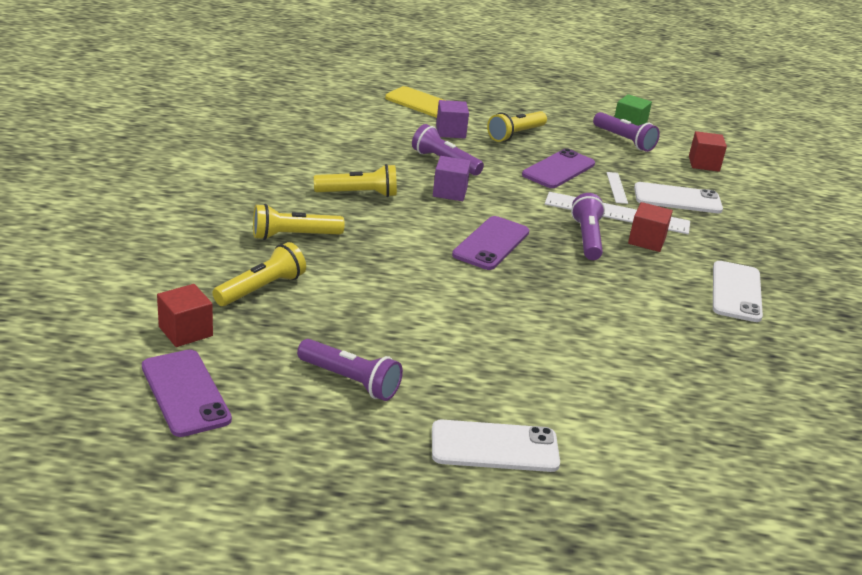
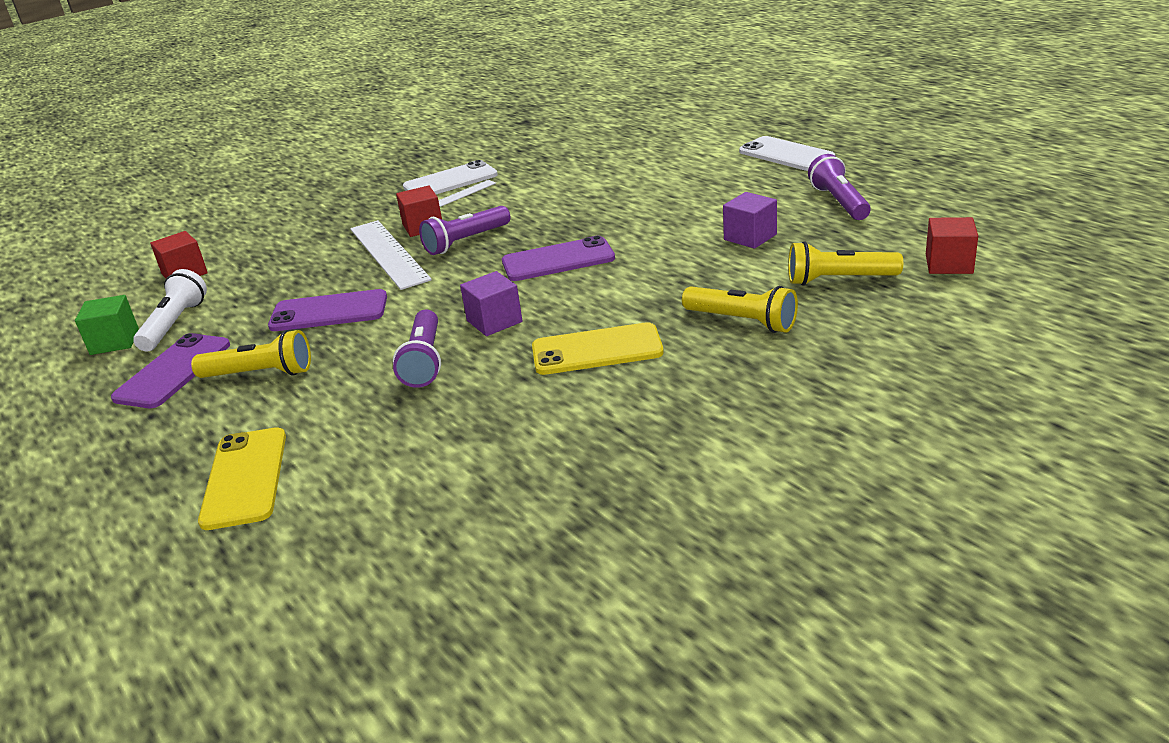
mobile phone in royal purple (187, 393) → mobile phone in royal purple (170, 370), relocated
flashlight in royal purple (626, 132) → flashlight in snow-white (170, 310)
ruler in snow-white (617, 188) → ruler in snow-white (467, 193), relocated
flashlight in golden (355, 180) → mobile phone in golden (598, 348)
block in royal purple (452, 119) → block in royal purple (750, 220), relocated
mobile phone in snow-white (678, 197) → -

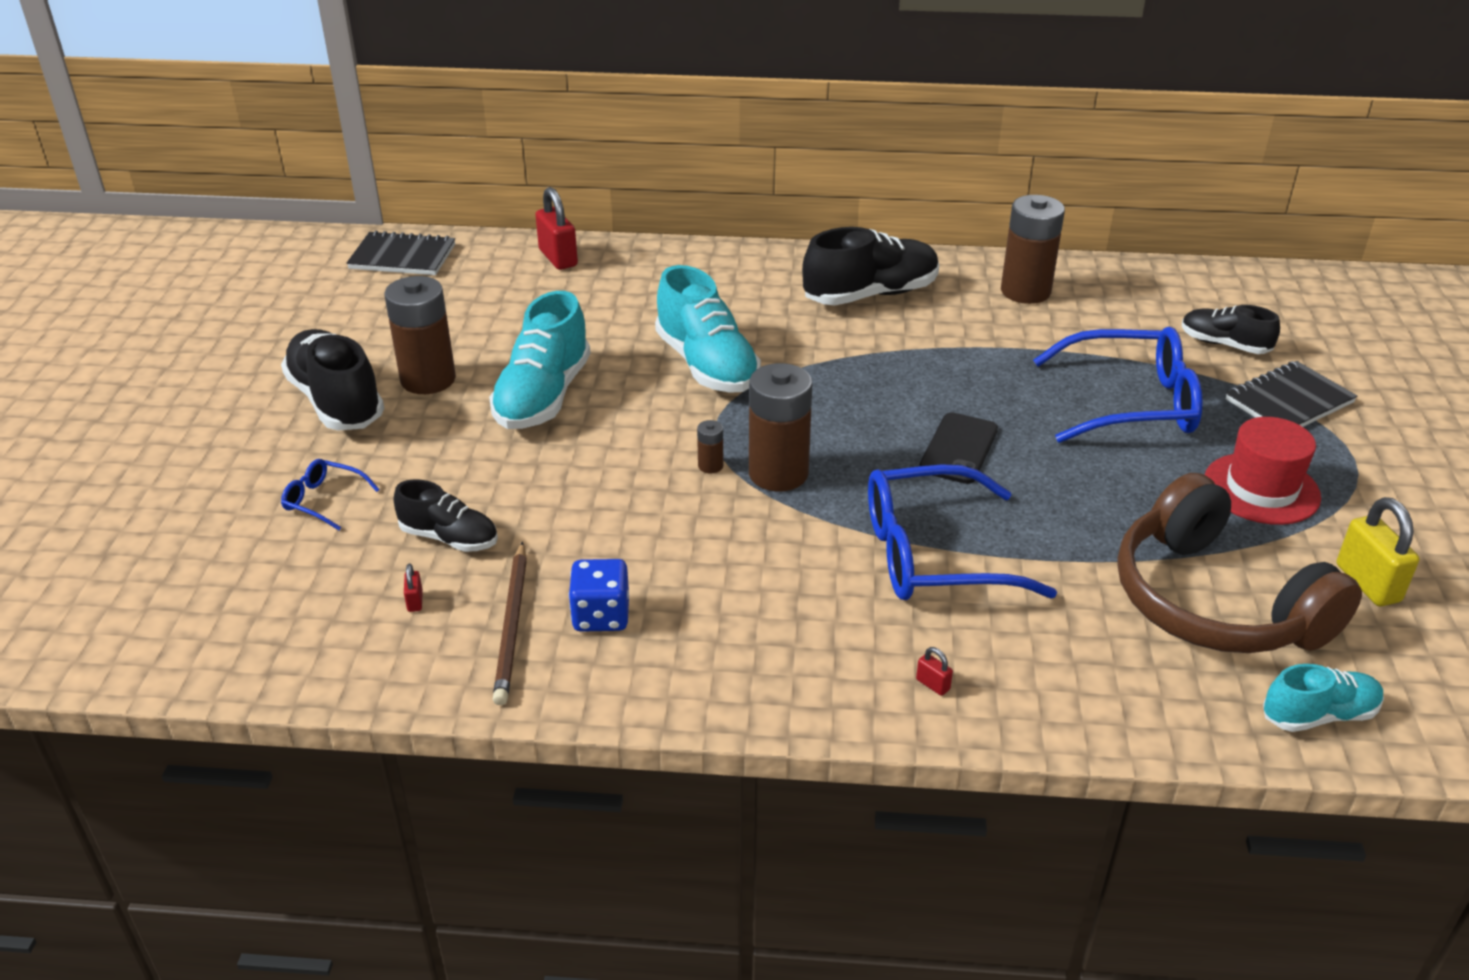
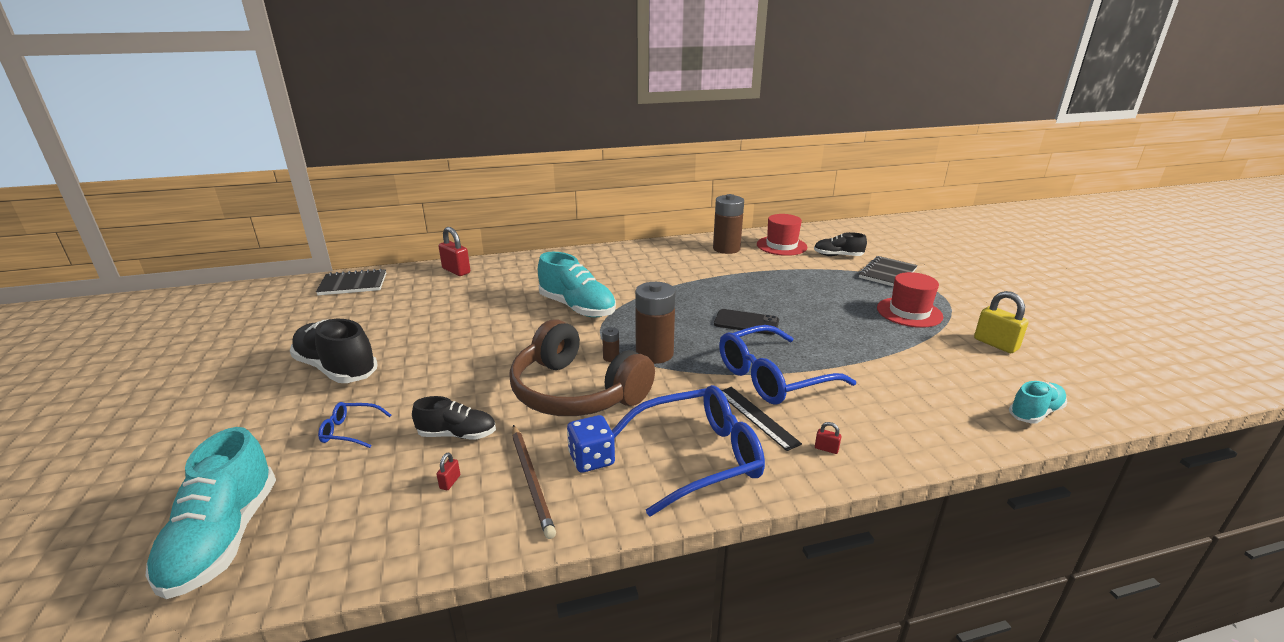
sneaker in aqua (540, 360) → sneaker in aqua (211, 513), relocated
small lock in scarlet (413, 588) → small lock in scarlet (448, 471), 45 degrees clockwise
headset in dark brown (1239, 563) → headset in dark brown (582, 367), relocated
glasses in royal blue (1118, 385) → glasses in royal blue (688, 450), relocated
mobile phone in ebony (958, 448) → mobile phone in ebony (746, 322), 75 degrees counterclockwise
- → ruler in ebony (761, 419)
- → hat in scarlet (782, 235)
AA battery in dark brown (420, 335) → -
sneaker in ebony (870, 266) → -

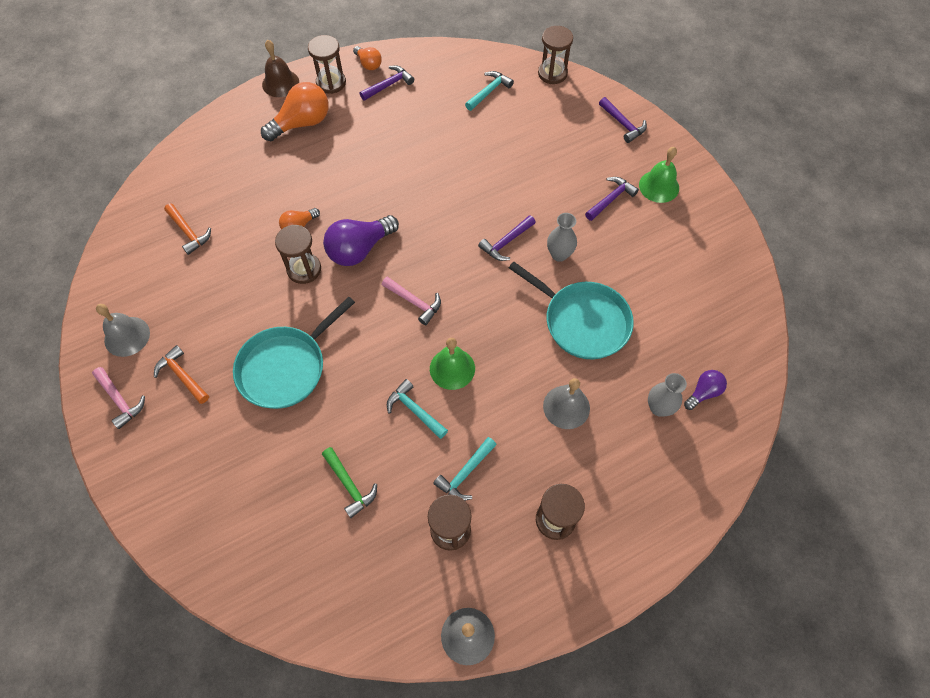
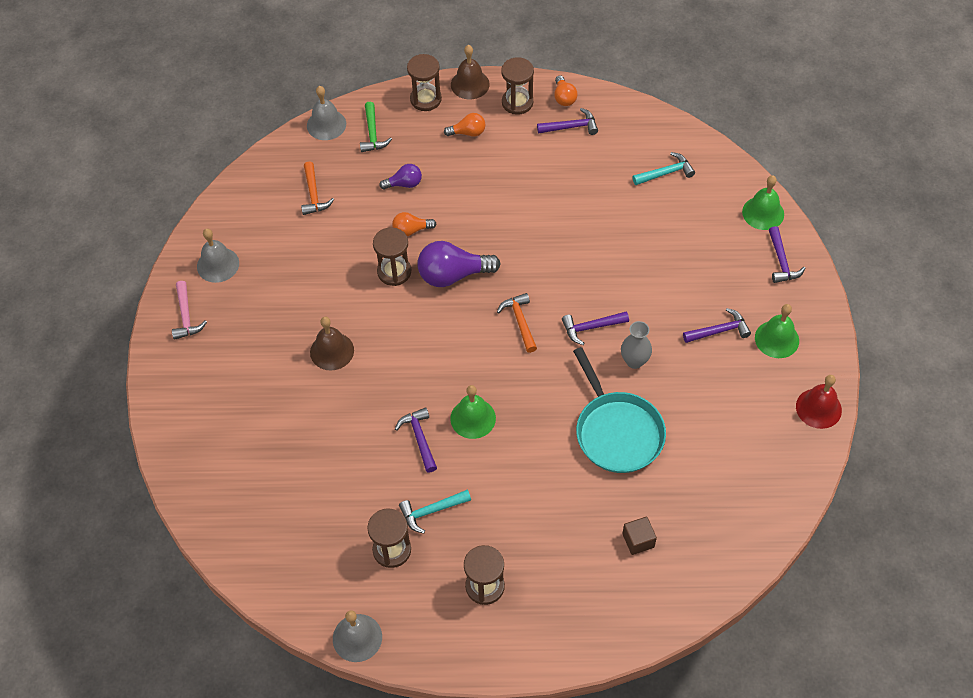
hand bell in grey (566, 403) → hand bell in grey (326, 113), relocated
pan in aqua (294, 353) → hand bell in dark brown (332, 343)
carpenter's hammer in emerald (349, 482) → carpenter's hammer in emerald (376, 127), relocated
light bulb in royal purple (705, 390) → light bulb in royal purple (400, 176), relocated
carpenter's hammer in aqua (417, 409) → carpenter's hammer in royal purple (416, 440)
sand timer in dark brown (555, 55) → sand timer in dark brown (424, 82), relocated
light bulb in bright orange (295, 111) → light bulb in bright orange (464, 125), x0.54
carpenter's hammer in bright orange (181, 374) → carpenter's hammer in bright orange (517, 323), relocated
vase in grey (667, 395) → block in dark brown (639, 536)
- → hand bell in emerald (763, 202)
- → hand bell in scarlet (819, 402)
carpenter's hammer in pink (411, 300) → -

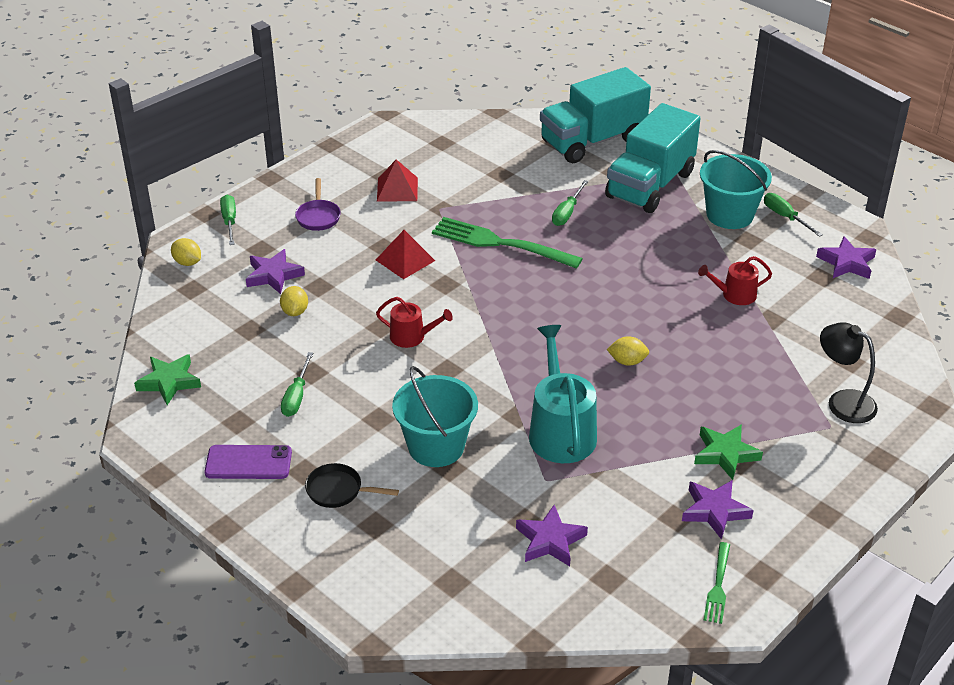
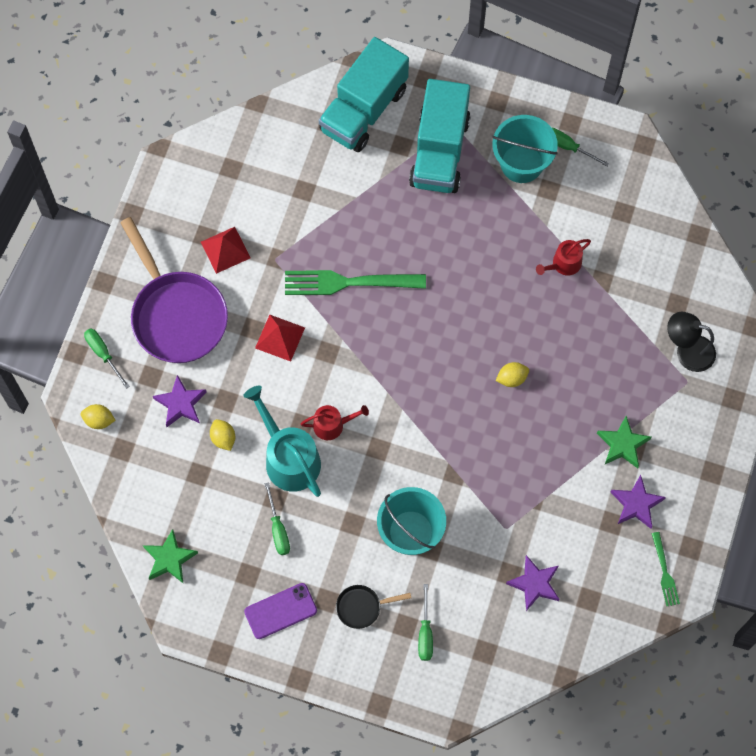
pan in royal purple (318, 204) → pan in royal purple (174, 290), x2.28
watering can in aqua (563, 394) → watering can in aqua (282, 441), relocated
flat screwdriver in emerald (570, 203) → flat screwdriver in emerald (425, 622), relocated
star shape in royal purple (846, 257) → -

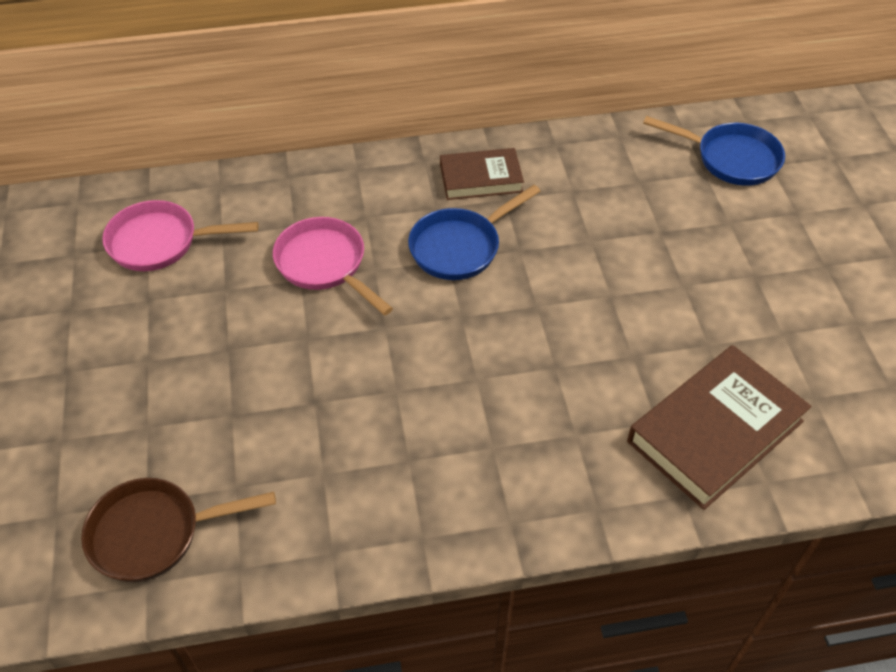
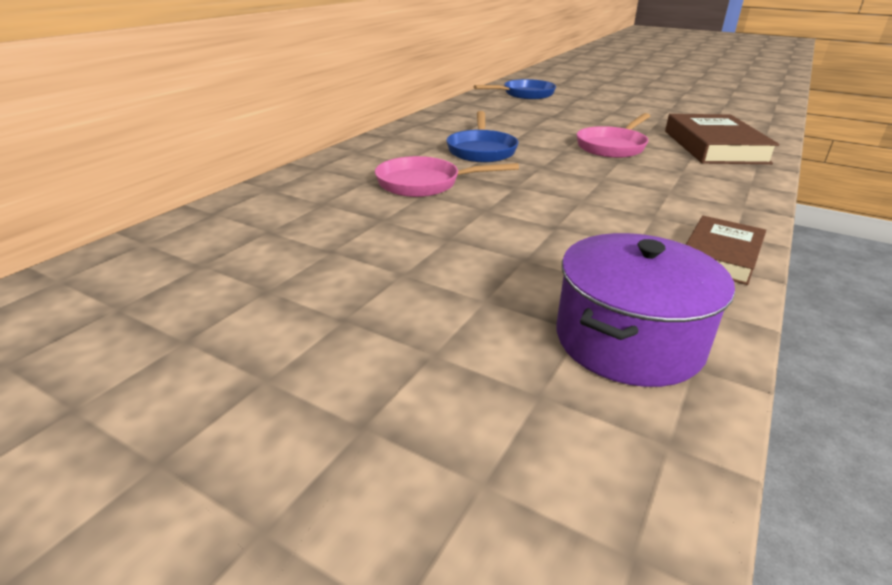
pan in dark brown (178, 530) → pot in royal purple (646, 310)
pan in pink (180, 235) → pan in pink (613, 135), relocated
hardcover in dark brown (482, 174) → hardcover in dark brown (726, 250), relocated

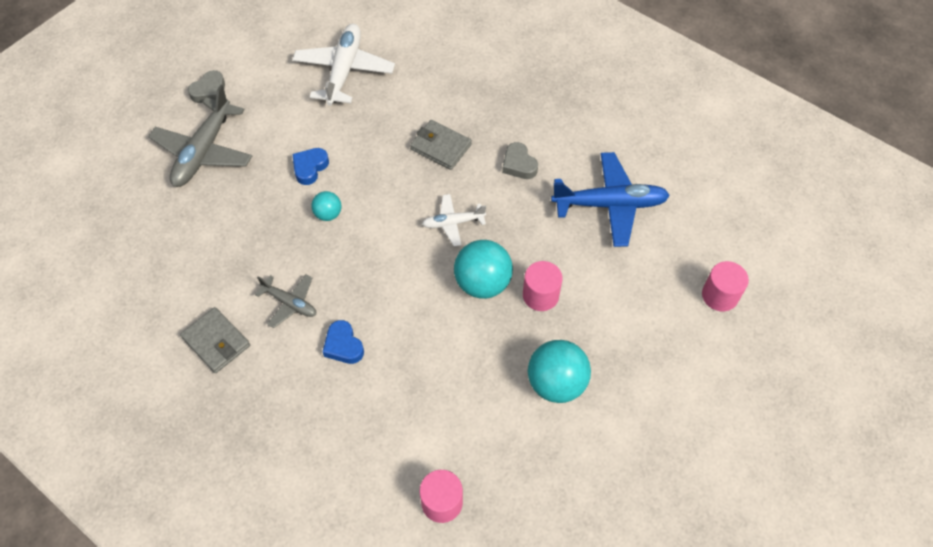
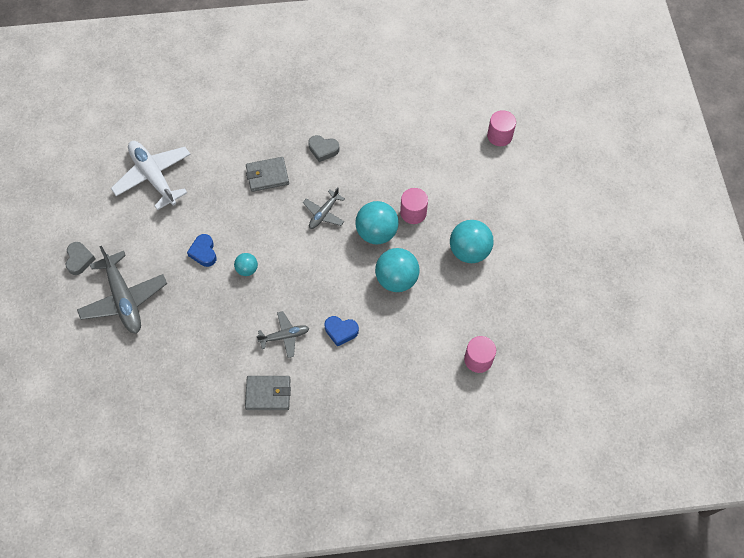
aeroplane in snow-white (454, 220) → aeroplane in grey (324, 208)
- → ball in aqua (397, 270)
aeroplane in royal blue (610, 199) → -

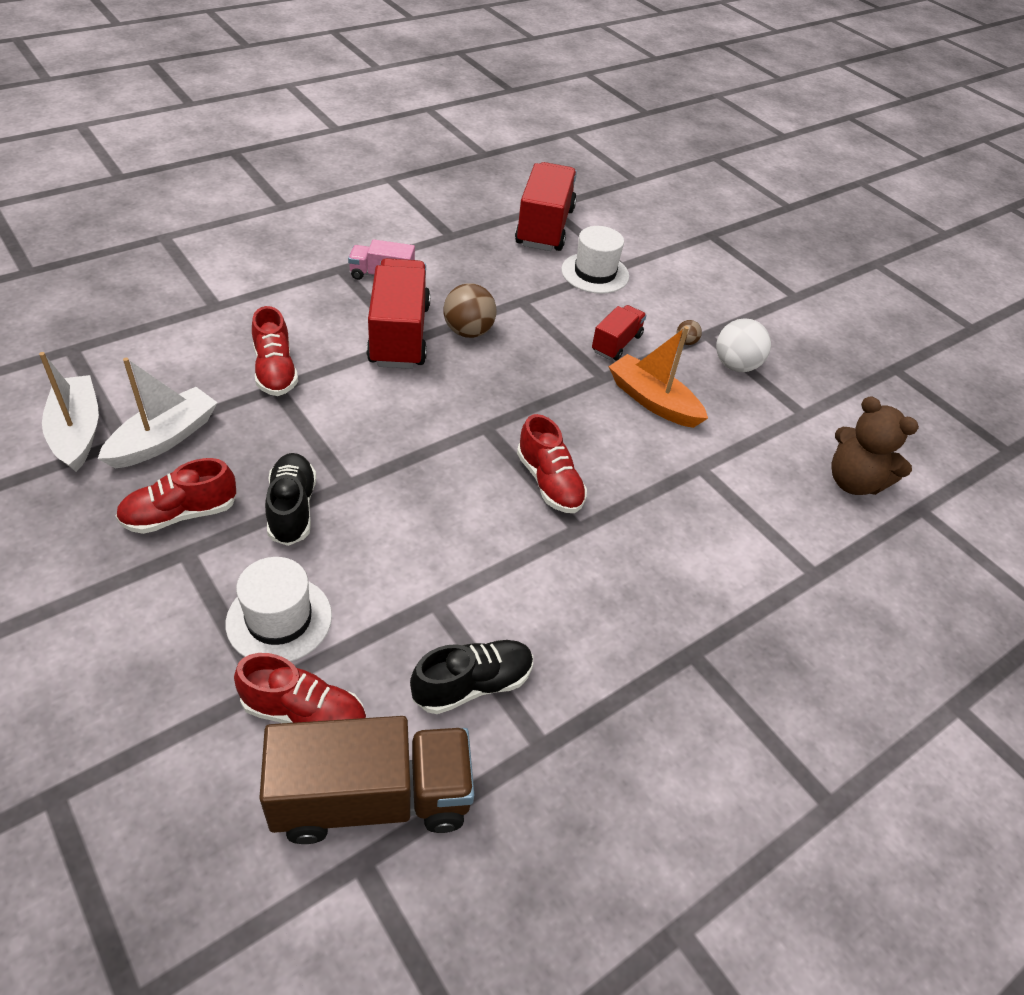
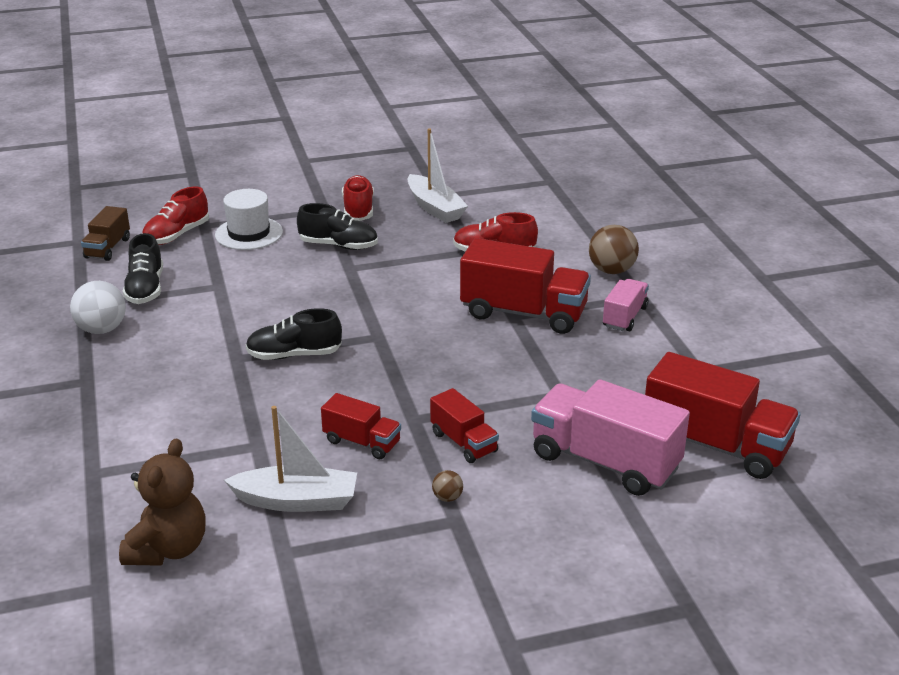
ball in snow-white (743, 345) → ball in snow-white (98, 307), relocated
toy truck in dark brown (366, 780) → toy truck in dark brown (105, 233), x0.54
stuffed bear in dark brown (875, 445) → stuffed bear in dark brown (162, 502), 135 degrees clockwise
sailboat in snow-white (69, 412) → sailboat in snow-white (290, 459), relocated
sneaker in scarlet (552, 463) → sneaker in ebony (294, 334)
sailboat in bright orange (658, 377) → toy truck in scarlet (361, 426)
hat in snow-white (595, 260) → toy truck in pink (610, 437)
ball in dark brown (470, 311) → ball in dark brown (614, 249), relocated

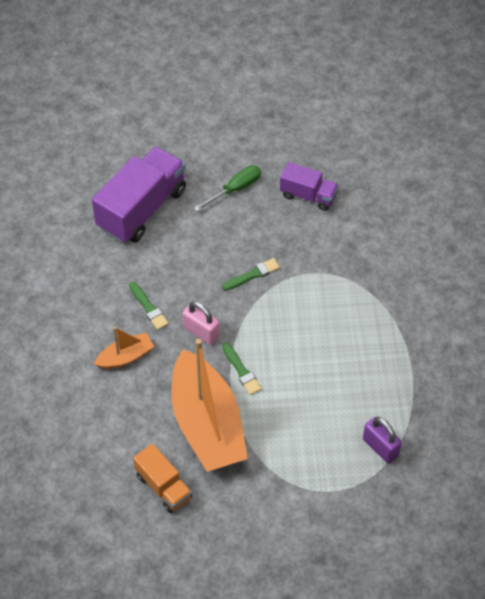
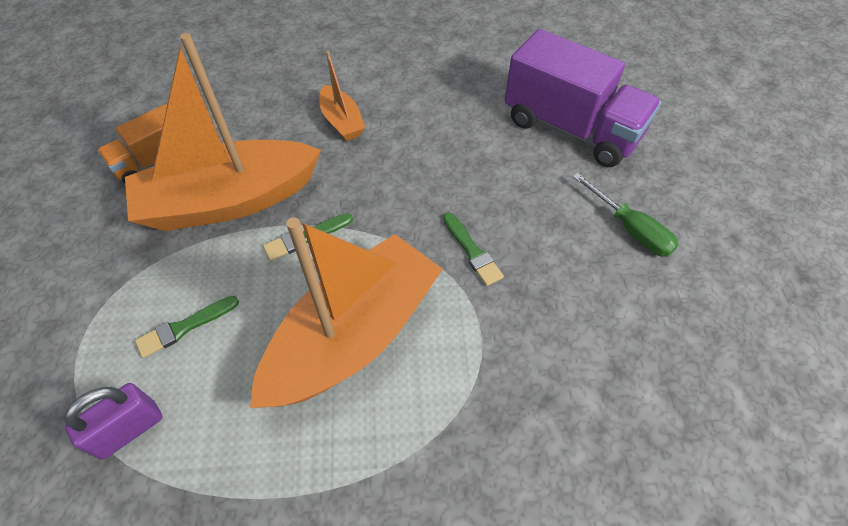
paint brush in emerald (149, 306) → paint brush in emerald (187, 327), relocated
- → sailboat in bright orange (346, 312)
small lock in pink (201, 323) → -
toy truck in royal purple (309, 186) → -

